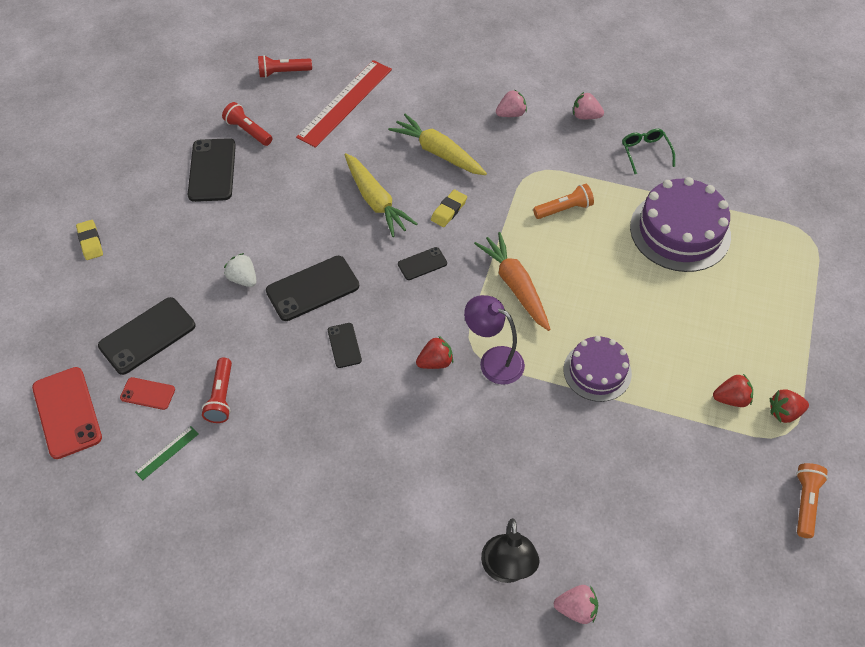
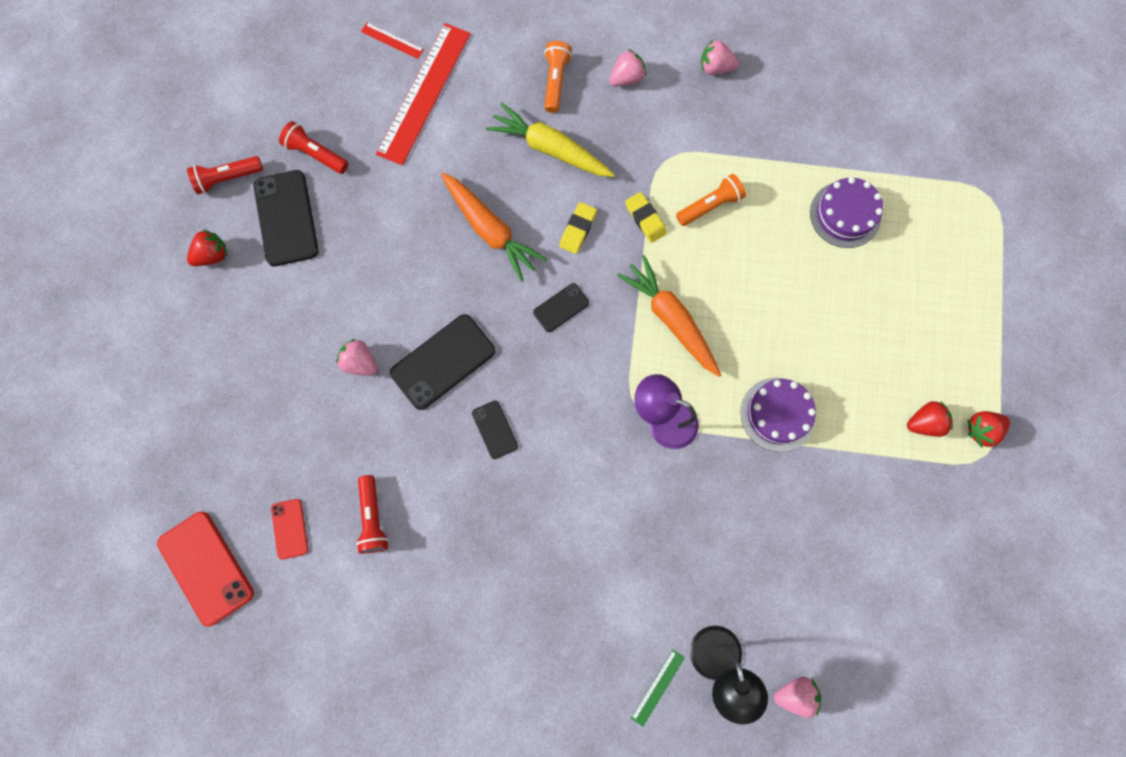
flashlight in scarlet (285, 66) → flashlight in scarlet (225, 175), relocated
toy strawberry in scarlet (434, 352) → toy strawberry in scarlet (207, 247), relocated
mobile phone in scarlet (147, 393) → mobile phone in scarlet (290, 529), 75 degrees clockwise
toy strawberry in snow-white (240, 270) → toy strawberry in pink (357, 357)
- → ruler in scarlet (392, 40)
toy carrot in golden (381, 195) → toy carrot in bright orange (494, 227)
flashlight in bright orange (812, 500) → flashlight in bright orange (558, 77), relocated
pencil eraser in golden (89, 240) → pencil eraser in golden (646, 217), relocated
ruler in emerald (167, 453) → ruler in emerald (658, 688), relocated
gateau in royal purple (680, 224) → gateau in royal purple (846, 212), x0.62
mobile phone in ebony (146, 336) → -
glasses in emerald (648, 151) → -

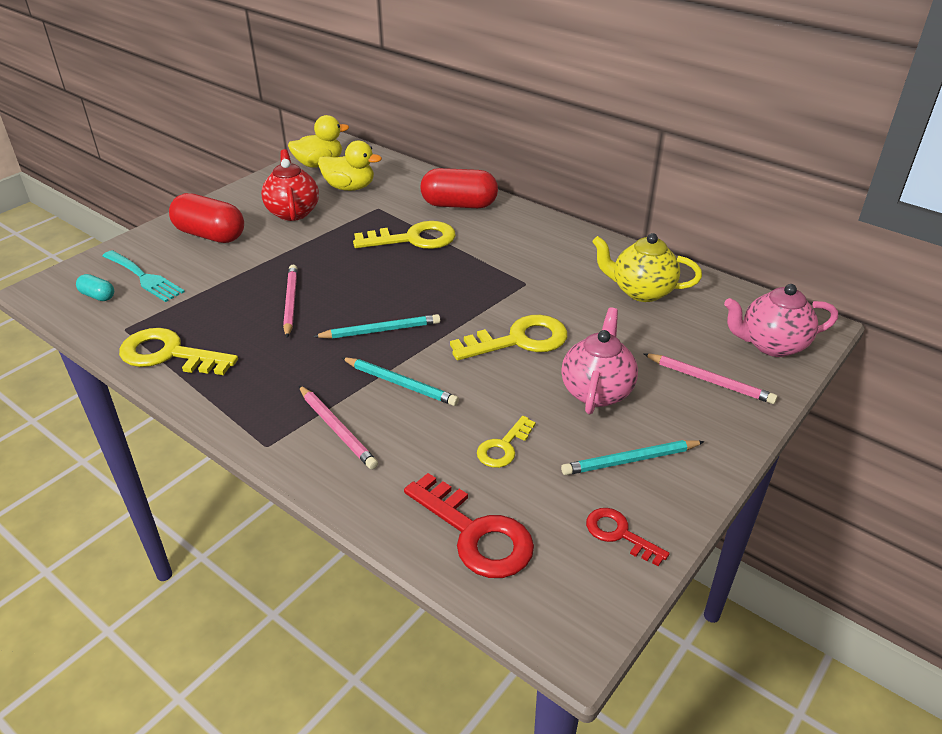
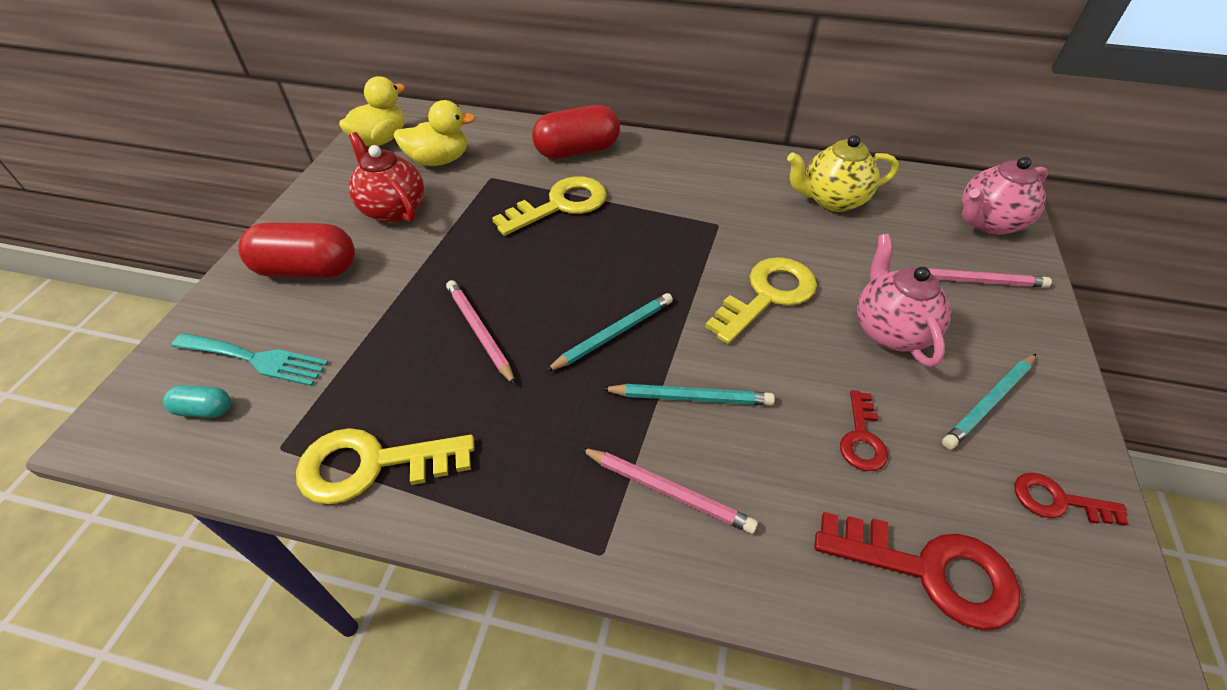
door key in golden (506, 442) → door key in scarlet (864, 430)

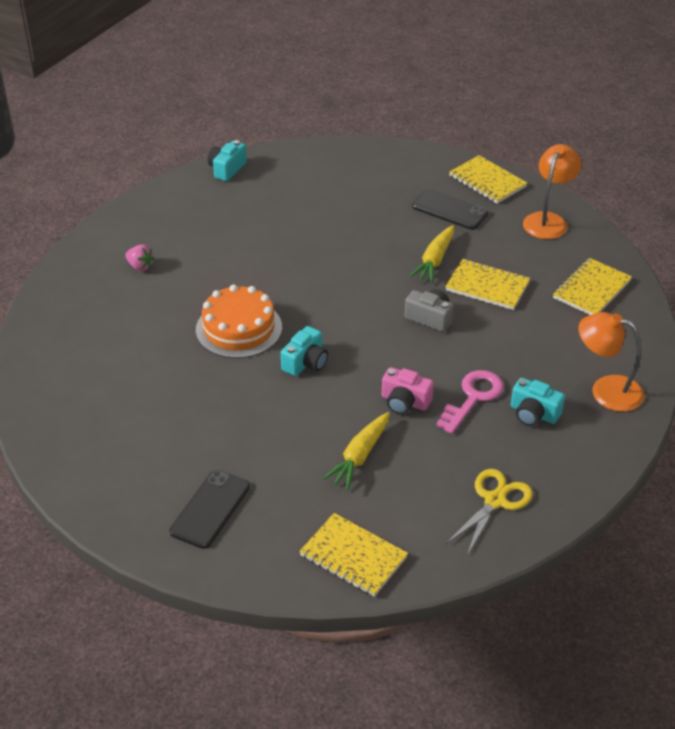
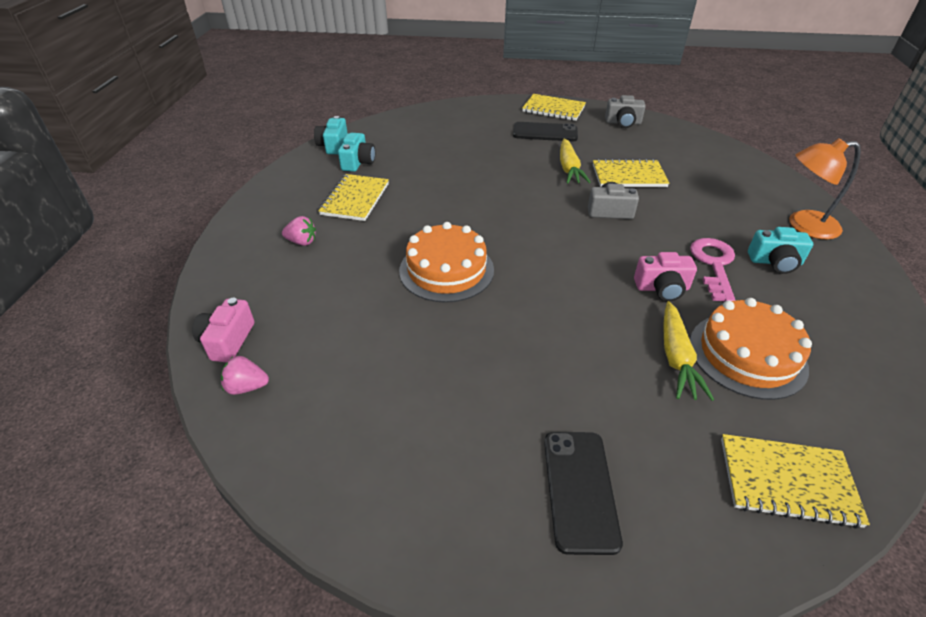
- → compact camera in pink (223, 330)
- → toy strawberry in pink (245, 375)
notebook in golden (592, 286) → notebook in golden (353, 197), relocated
compact camera in aqua (304, 351) → compact camera in aqua (356, 152), relocated
reading lamp in bright orange (552, 191) → compact camera in grey (625, 111)
- → gateau in bright orange (751, 349)
scissors in golden (489, 512) → -

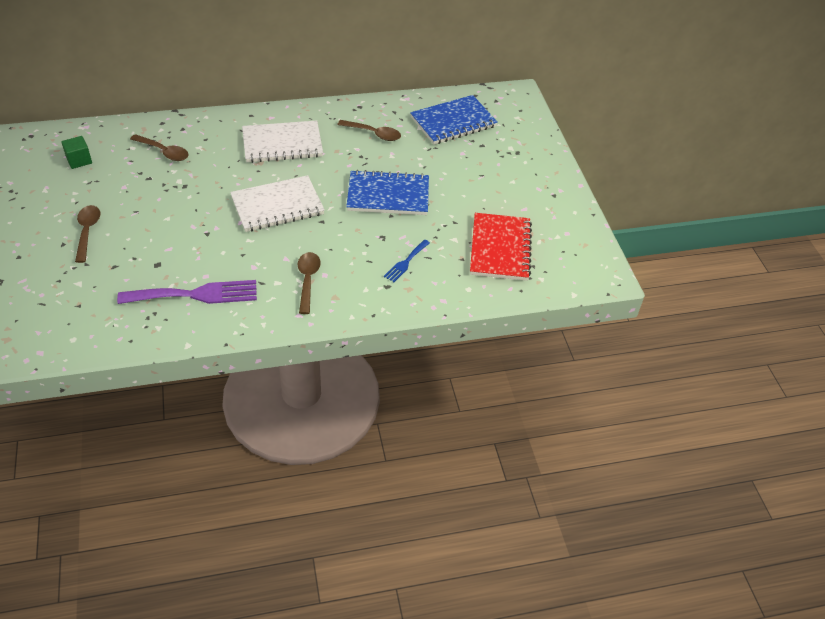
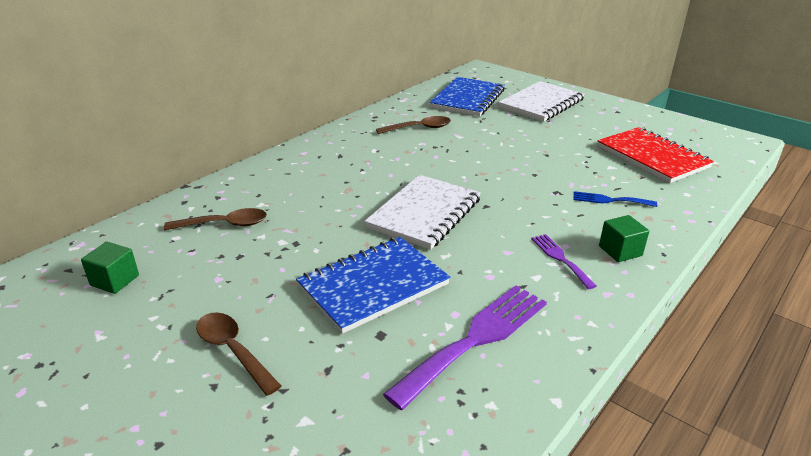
notebook in royal blue (387, 192) → notebook in royal blue (373, 285), relocated
notebook in snow-white (282, 141) → notebook in snow-white (541, 101), relocated
tablespoon in dark brown (309, 283) → fork in royal purple (563, 261)
fork in royal blue (407, 261) → fork in royal blue (615, 199), 105 degrees clockwise
- → block in emerald (624, 238)

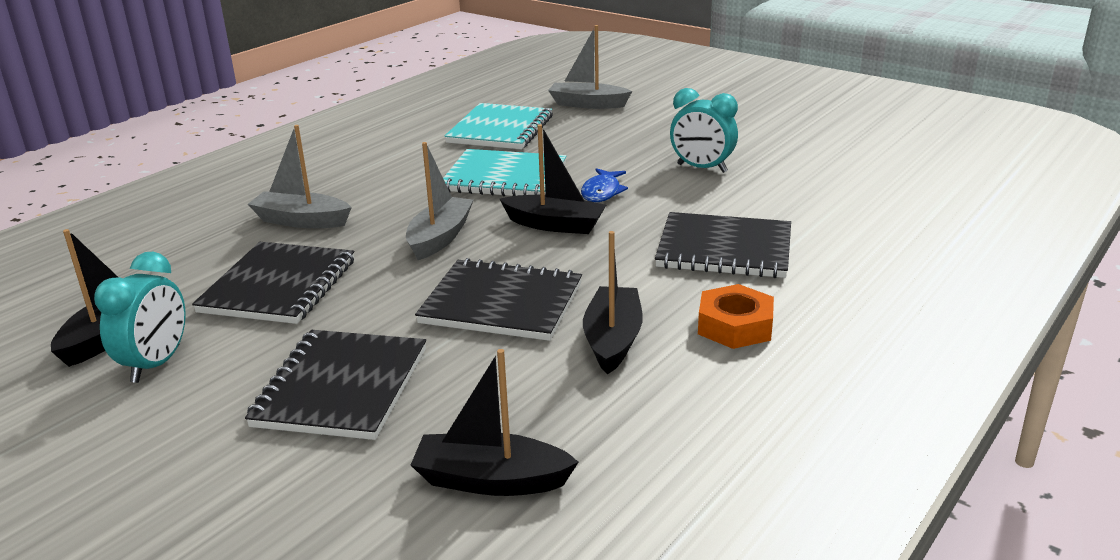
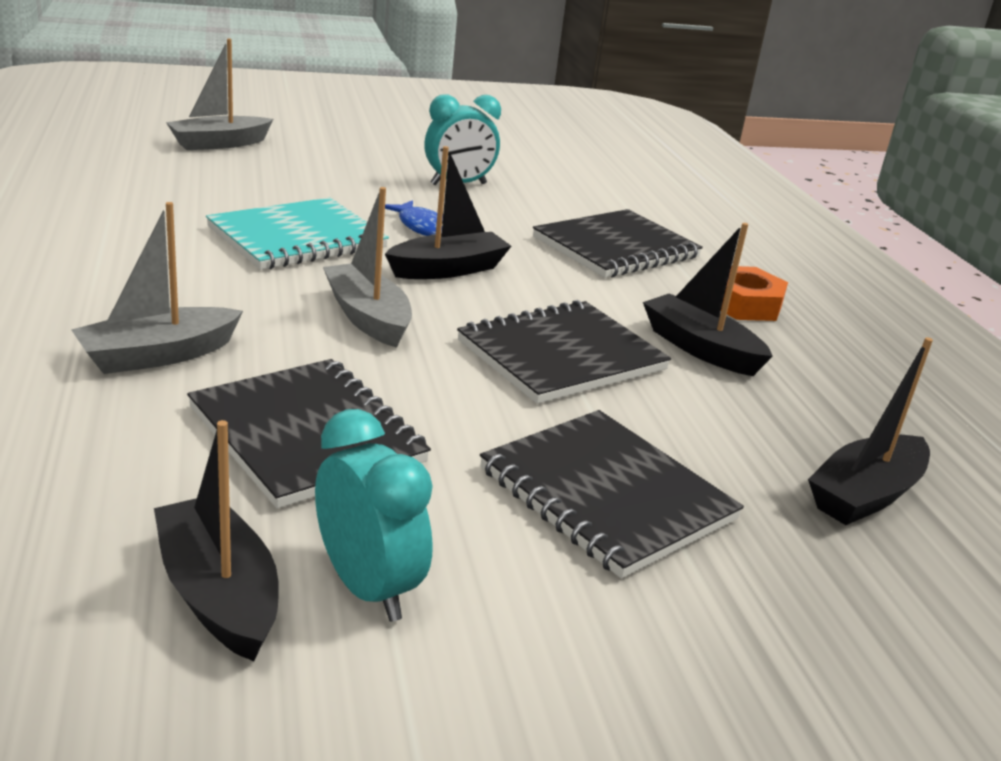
notebook in aqua (498, 126) → -

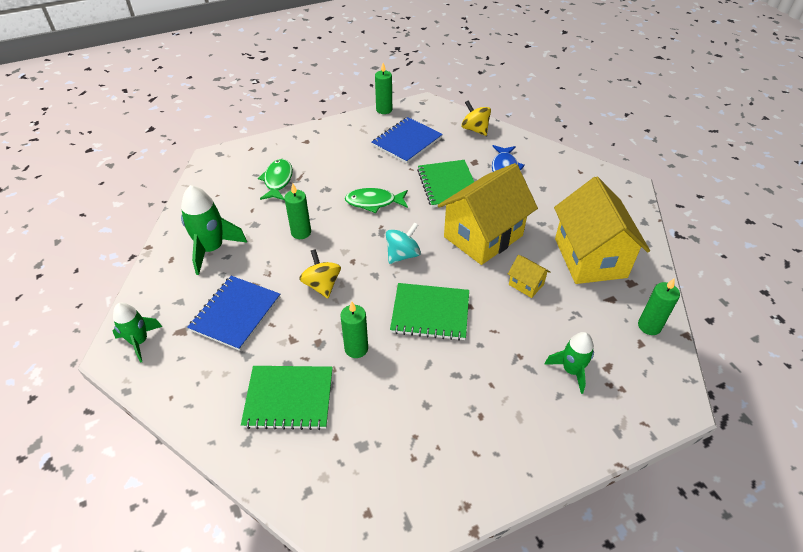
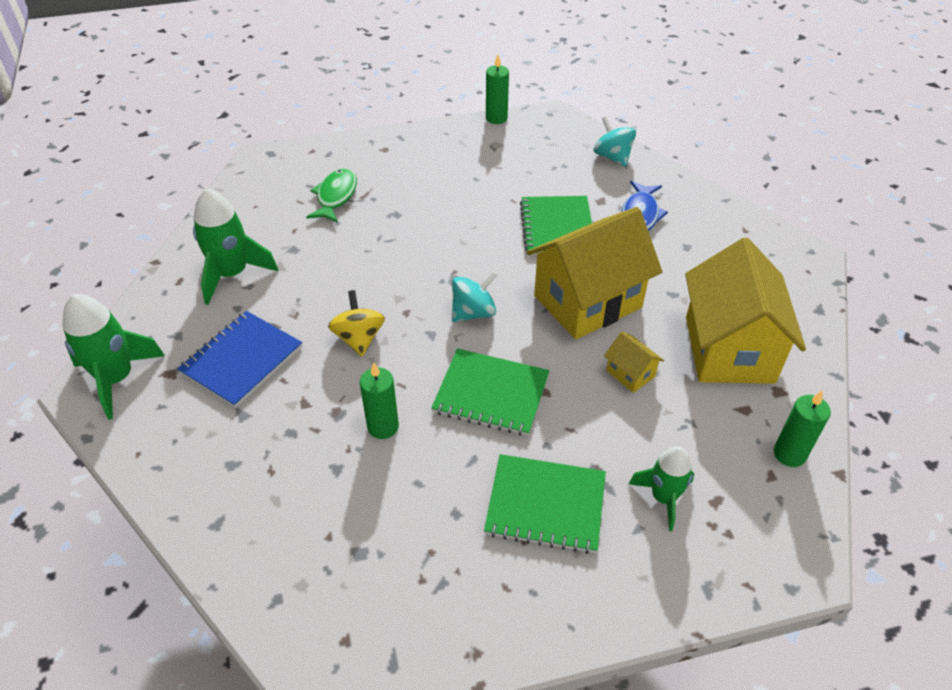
spaceship in emerald (137, 333) → spaceship in emerald (114, 357), x1.54
notebook in emerald (287, 398) → notebook in emerald (545, 504), relocated
whirligig in golden (476, 118) → whirligig in aqua (614, 141)
candle in emerald (297, 211) → -
toy fish in emerald (376, 200) → -
notebook in royal blue (407, 140) → -

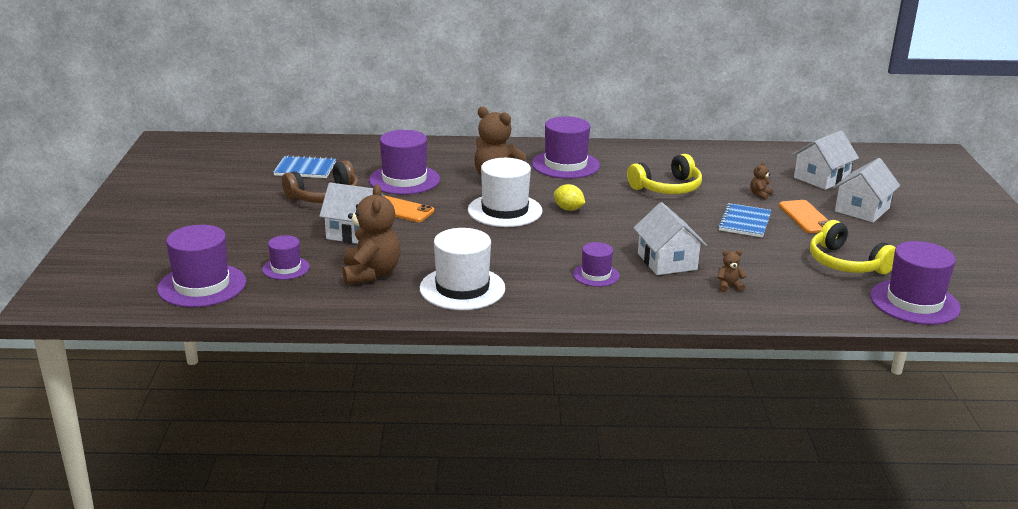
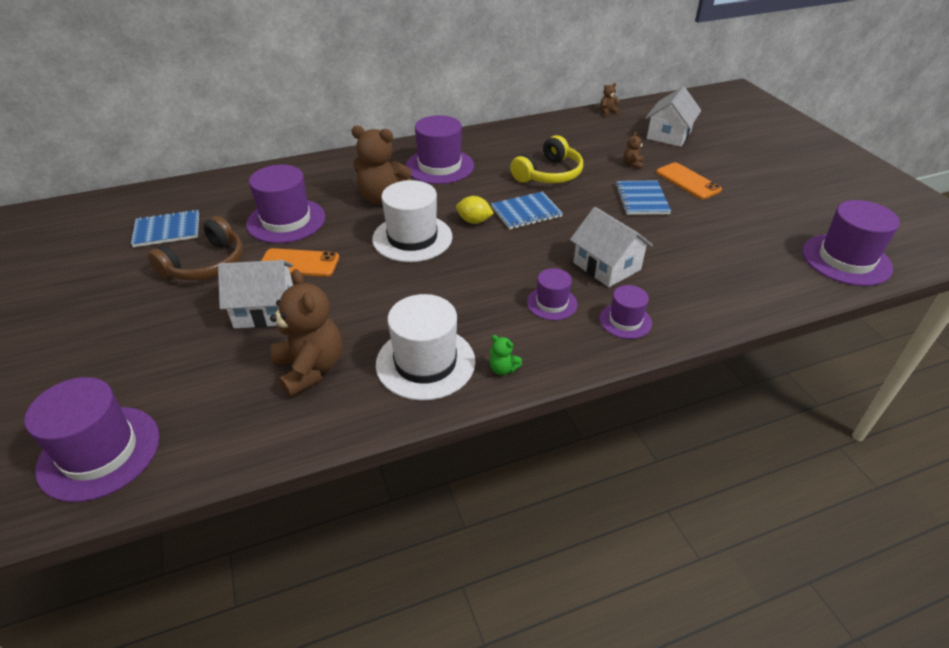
- → stuffed bear in emerald (505, 355)
- → notebook in royal blue (527, 210)
hat in royal purple (286, 257) → hat in royal purple (626, 312), relocated
stuffed bear in dark brown (731, 271) → stuffed bear in dark brown (610, 99), relocated
headset in golden (853, 247) → -
cottage in snow-white (866, 190) → -

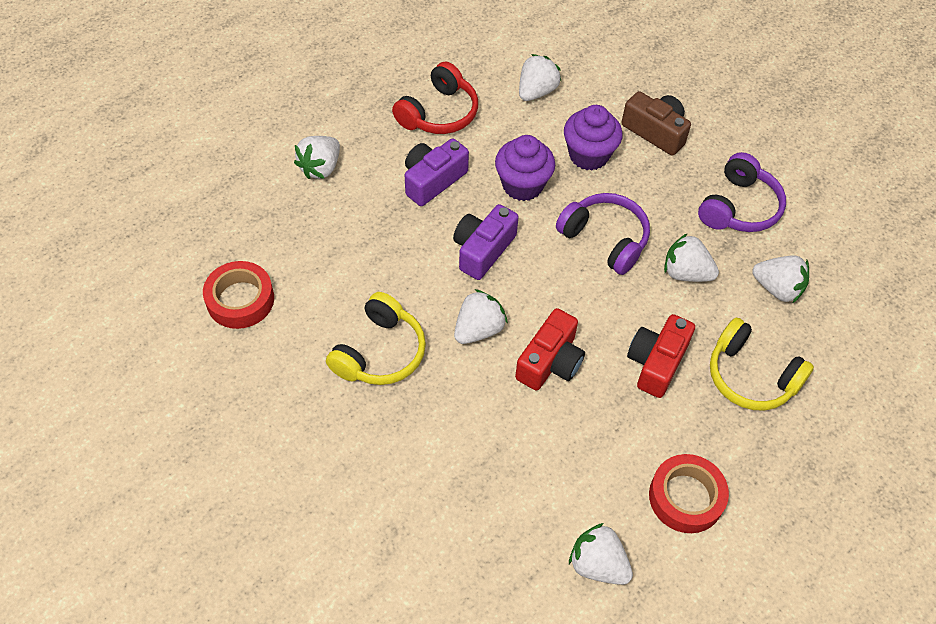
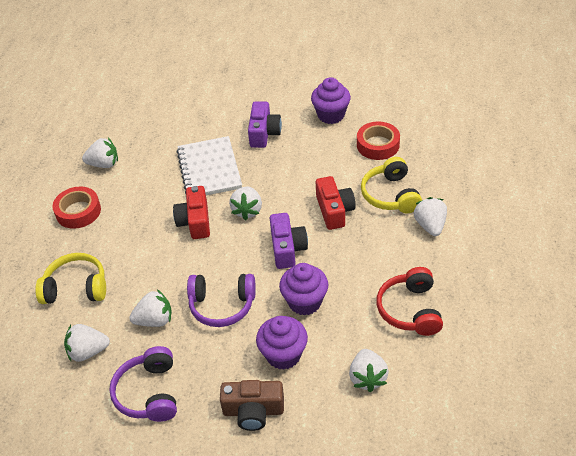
- → notebook in snow-white (209, 165)
compact camera in royal purple (437, 172) → compact camera in royal purple (265, 124), relocated
- → muffin in royal purple (331, 100)
compact camera in scarlet (661, 356) → compact camera in scarlet (336, 203), relocated
headset in golden (376, 338) → headset in golden (391, 185), relocated

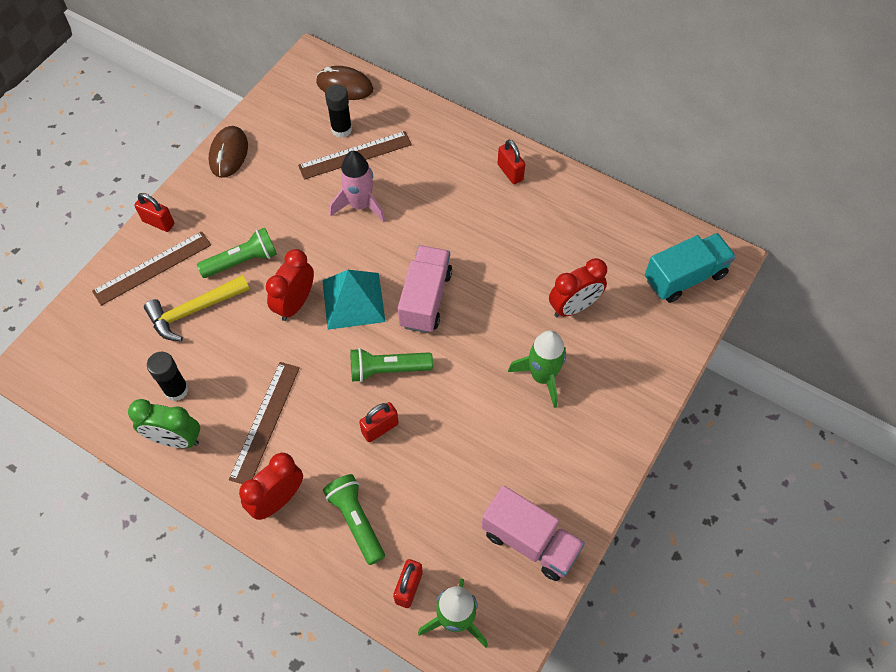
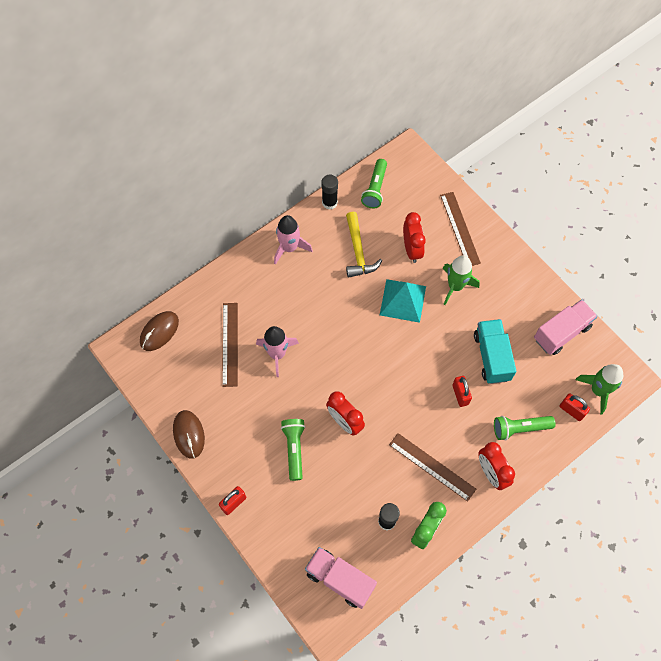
mouse in dark brown (228, 152) → mouse in dark brown (189, 434), 45 degrees clockwise
small lock in scarlet (511, 162) → spaceship in pink (293, 240)
toy truck in pink (425, 289) → toy truck in pink (341, 578), relocated
glue in ebony (338, 111) → glue in ebony (329, 192), relocated
carpenter's hammer in golden (197, 308) → carpenter's hammer in golden (364, 245), relocated
flashlight in emerald (391, 365) → flashlight in emerald (374, 183), relocated
pyramid shape in aqua (354, 300) → pyramid shape in aqua (403, 301), relocated
ruler in dark brown (151, 268) → ruler in dark brown (460, 229), relocated
toy truck in aqua (690, 268) → toy truck in aqua (495, 351), relocated

